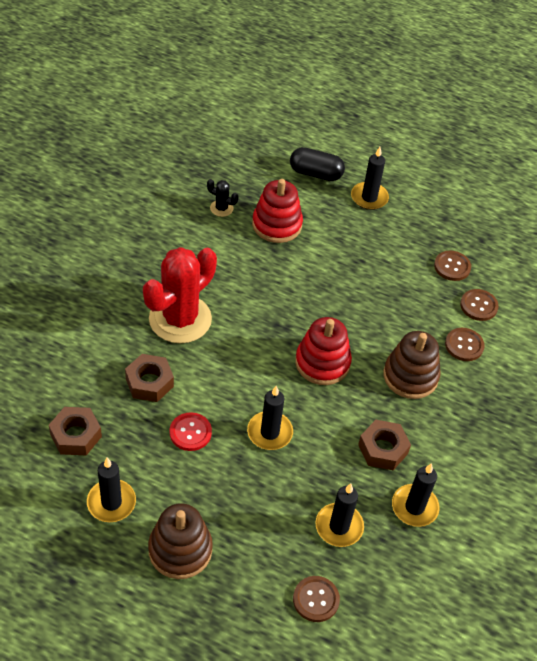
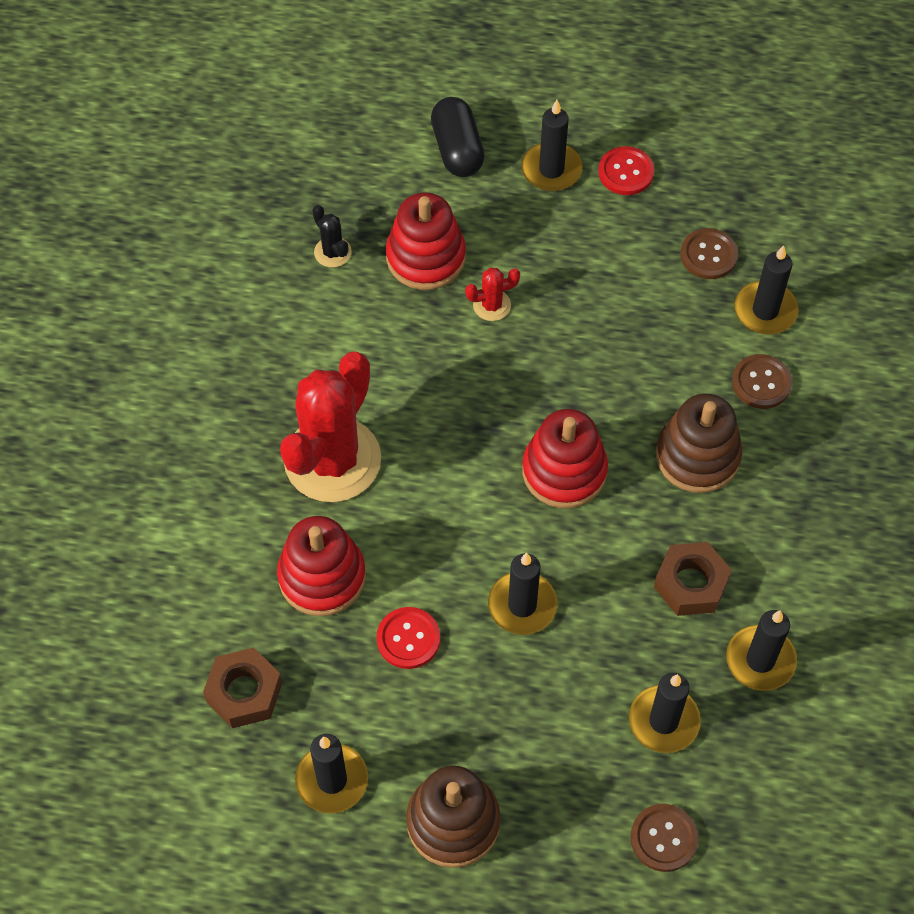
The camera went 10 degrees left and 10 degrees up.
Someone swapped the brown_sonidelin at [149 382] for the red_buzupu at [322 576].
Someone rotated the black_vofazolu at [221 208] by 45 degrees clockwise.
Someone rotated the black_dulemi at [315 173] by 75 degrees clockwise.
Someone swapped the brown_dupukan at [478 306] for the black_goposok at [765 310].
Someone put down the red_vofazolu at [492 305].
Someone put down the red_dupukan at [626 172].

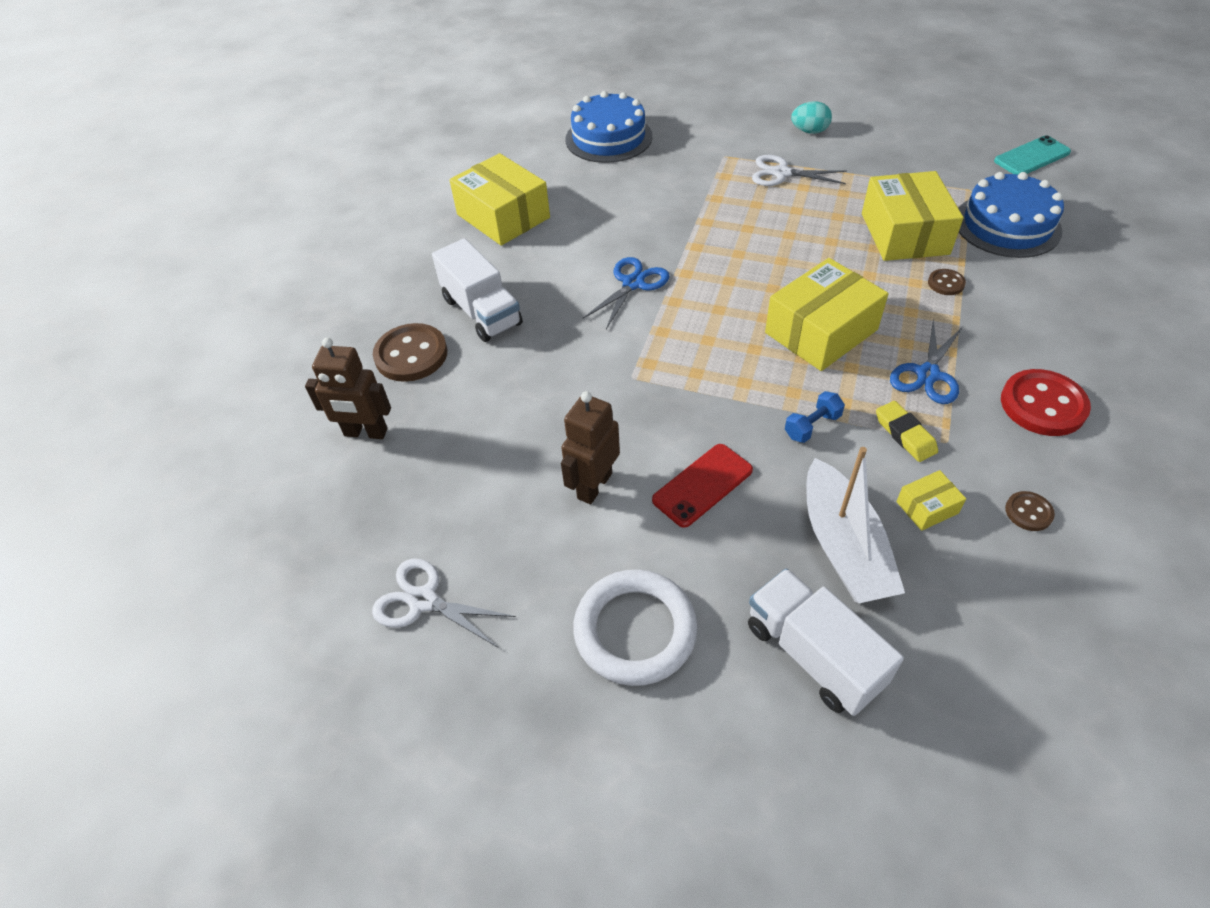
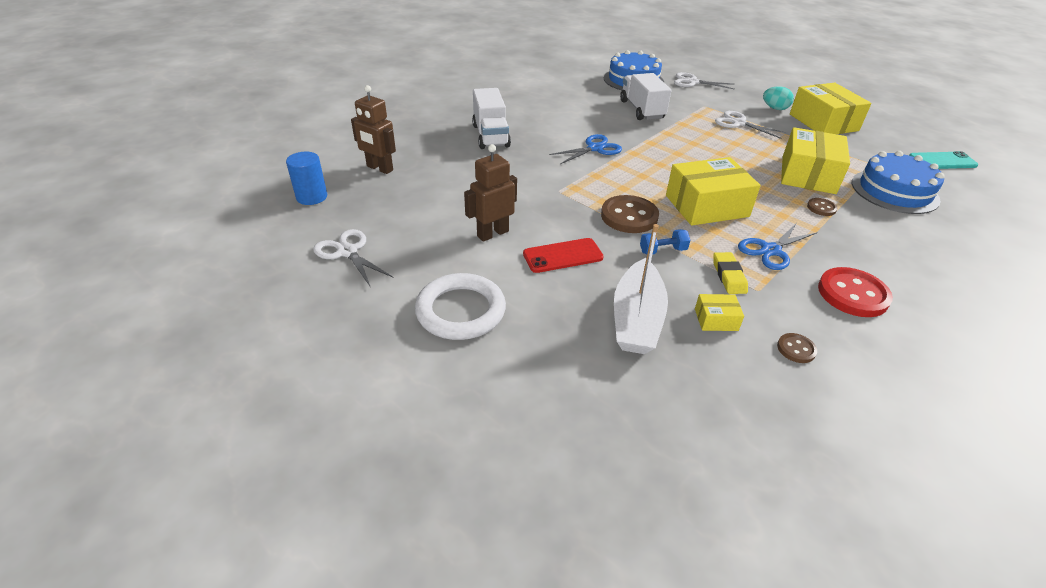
The camera went 20 degrees right and 10 degrees down.
Someone carried the brown_dupukan from [411 355] to [629 216].
Someone carried the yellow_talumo from [503 216] to [823 122].
Someone carried the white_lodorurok from [813 654] to [641 110].
Someone put down the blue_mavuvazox at [312 197].
Someone put down the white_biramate at [692 82].

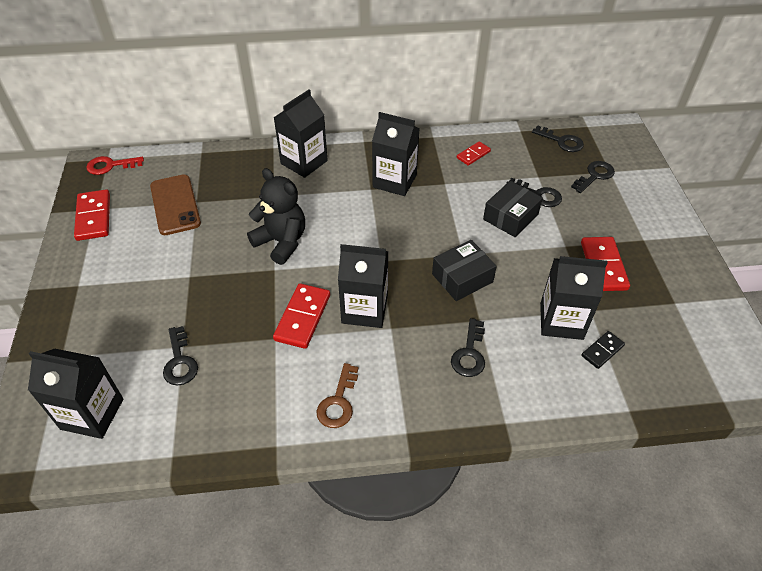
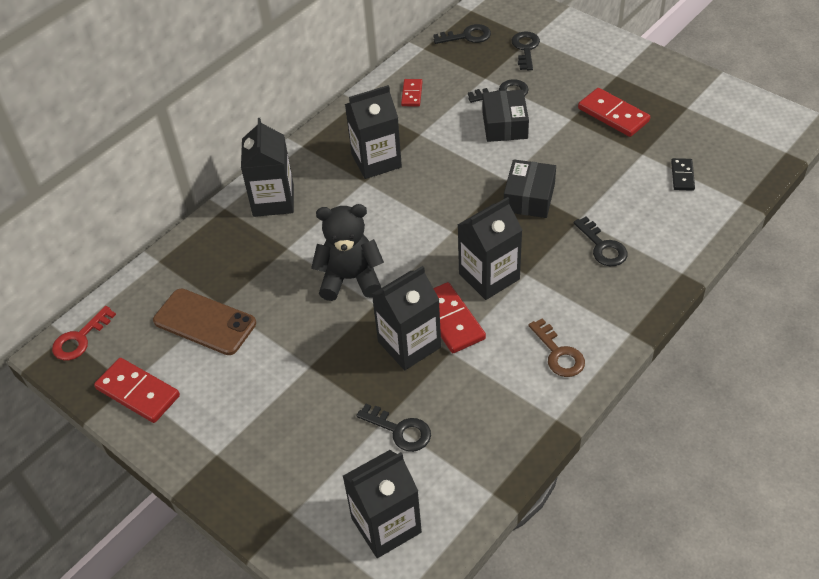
The camera went 40 degrees left and 0 degrees up.
Someone carried the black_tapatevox from [561 321] to [409 344].

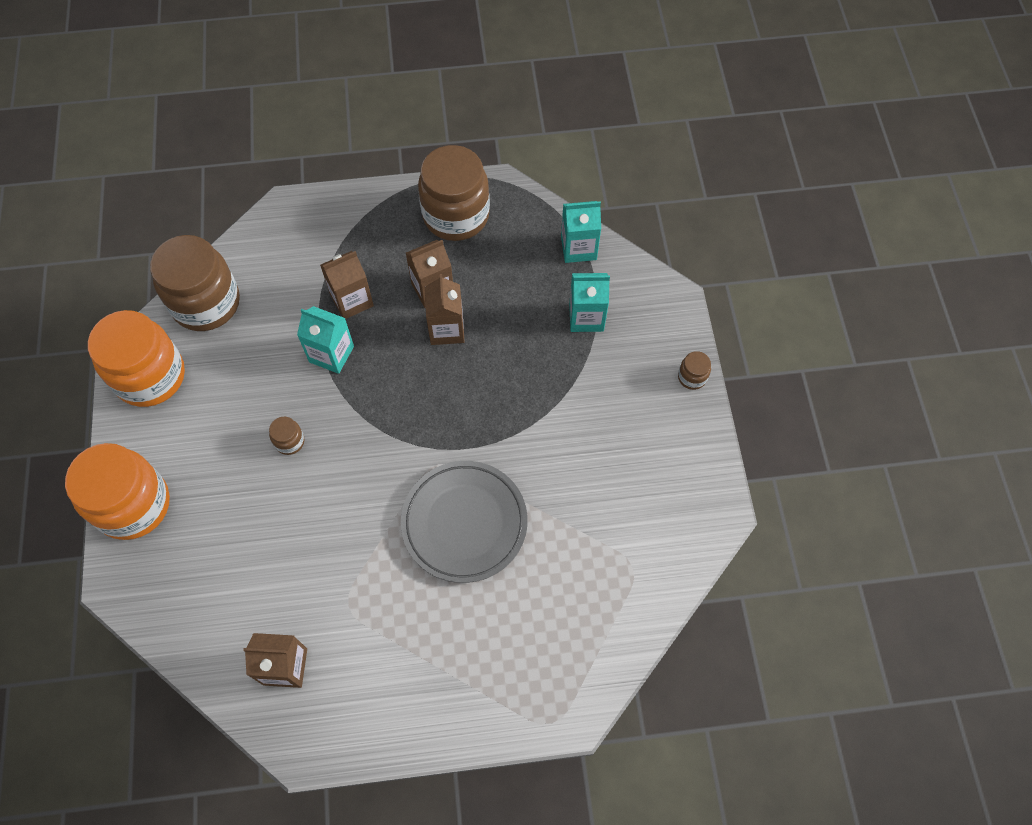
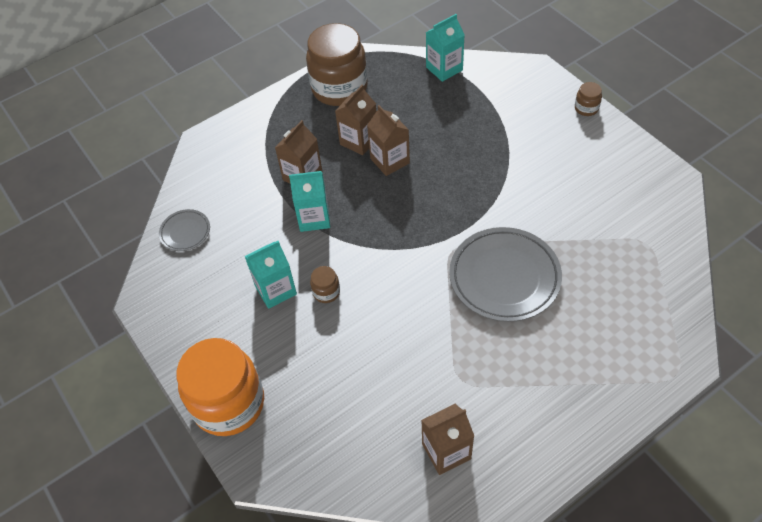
The camera went 25 degrees left and 10 degrees down.
Someone took away the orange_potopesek at [150 376].
Someone swapped the brown_potopesek at [206 303] for the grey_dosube at [185 232].
Someone carried the turquoise_tapatevox from [586 317] to [275 290].

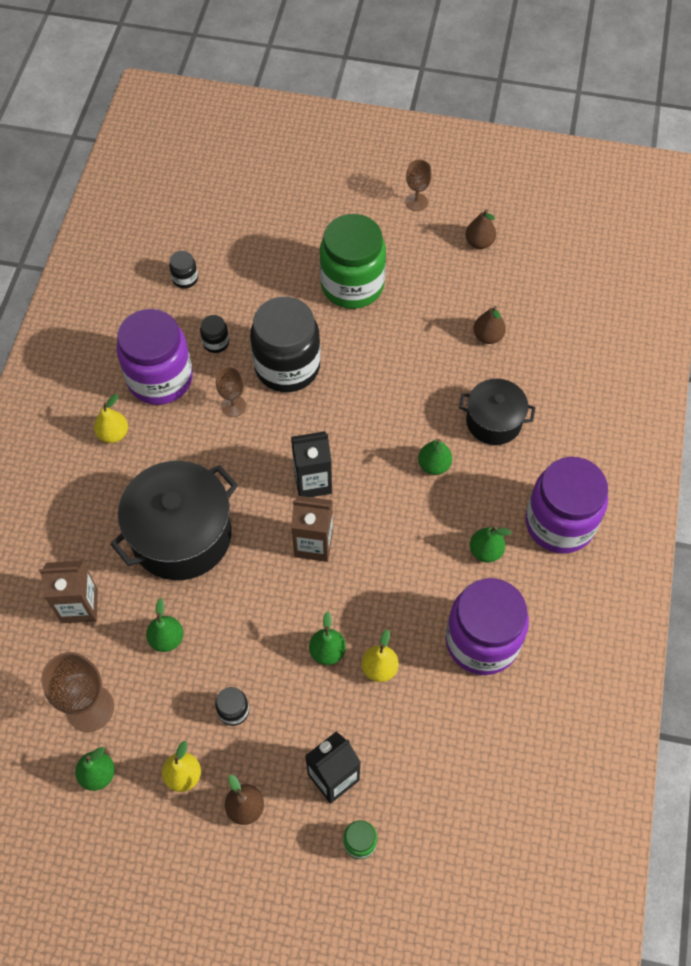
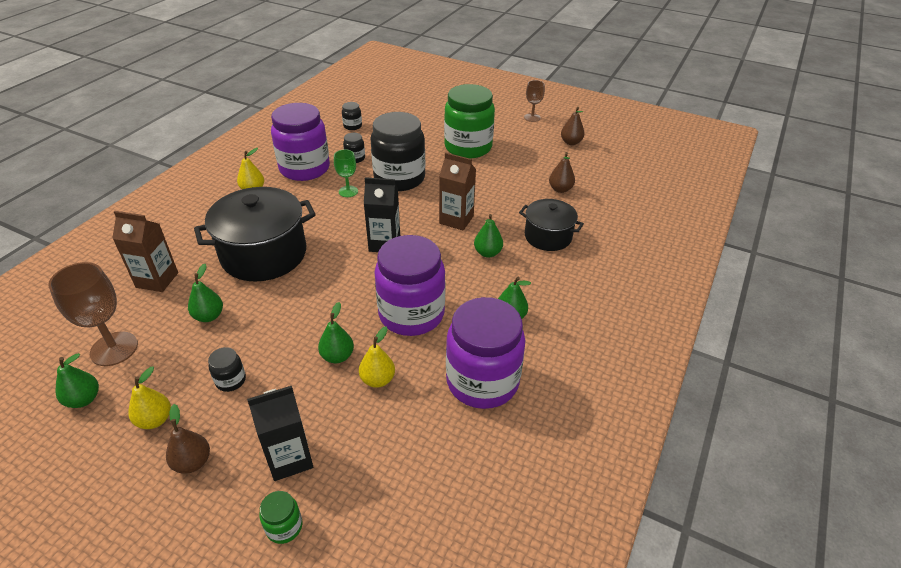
The camera went 15 degrees right and 20 degrees down.
Someone repainted the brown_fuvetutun at [233 406], which became the green_fuvetutun at [348 191].
Someone carried the brown_tapatevox from [313 544] to [456 220].
Someone carried the purple_potopesek from [559 523] to [411 314].

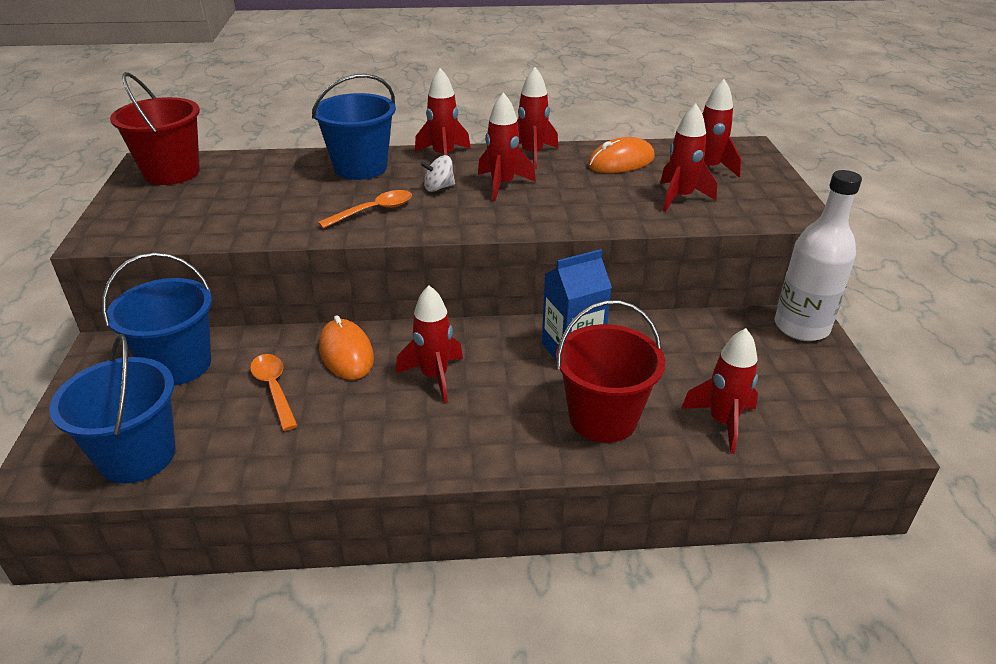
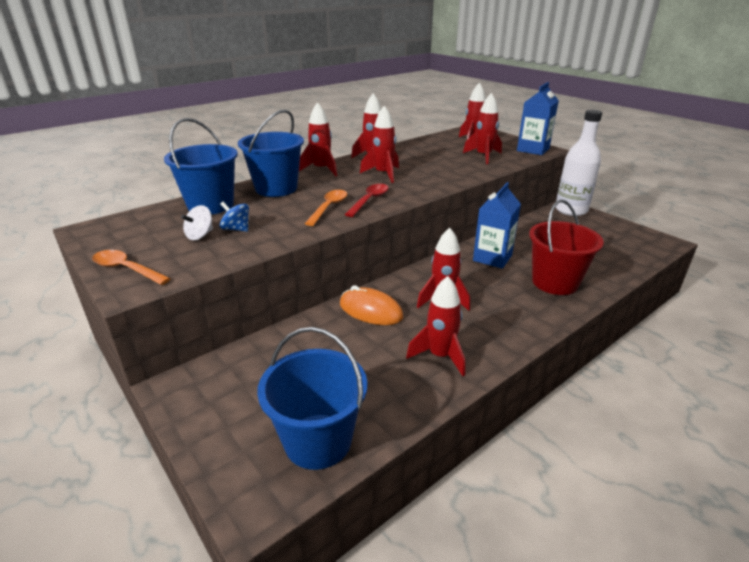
The camera went 35 degrees left and 5 degrees down.
Someone carried the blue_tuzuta from [178 365] to [211 205].
Someone took away the red_tuzuta at [171 172].
Someone carried the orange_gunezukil from [274 389] to [127 269].
Someone carried the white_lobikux from [438 188] to [200 235].
Someone took away the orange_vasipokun at [621 162].
Someone carried the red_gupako from [722 422] to [440 356].
Someone put down the blue_lobikux at [236 229].
Someone put down the red_gunezukil at [369 200].
Someone put down the blue_tapatevox at [533 149].

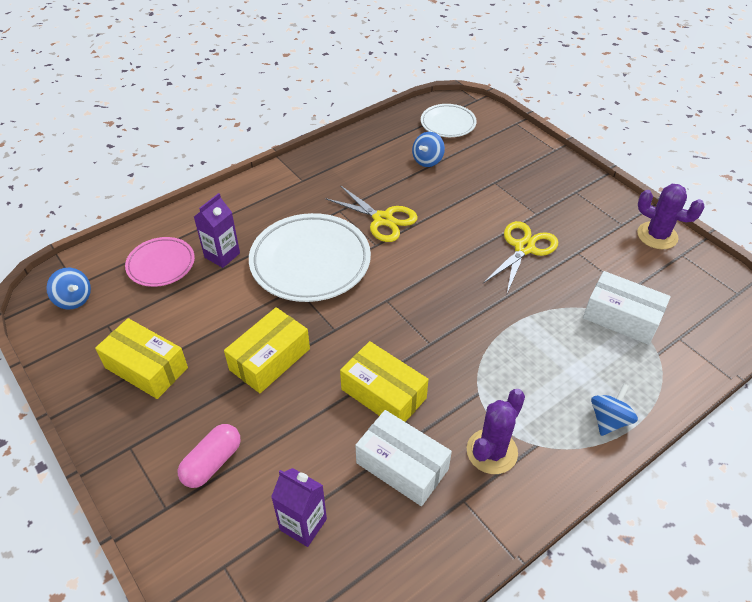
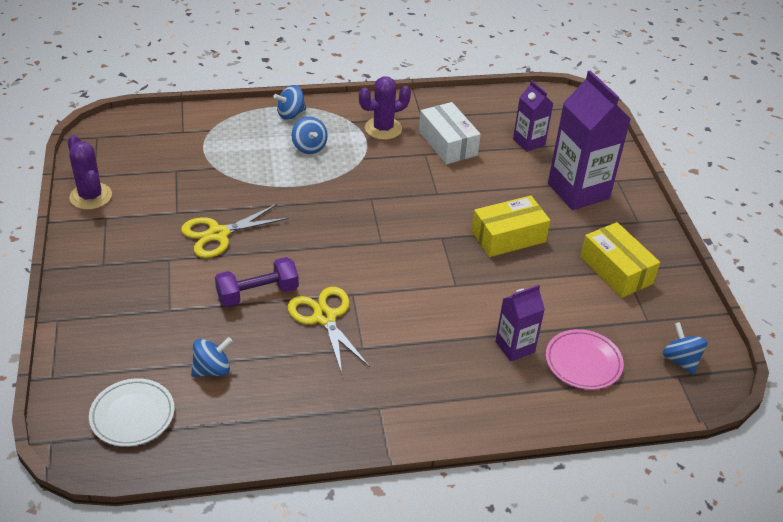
The camera went 155 degrees left and 5 degrees down.
Someone swapped the pink_dulemi at [212 463] for the purple_tapatevox at [578 191].
Someone took away the white_dosube at [310 262].
Someone took away the yellow_talumo at [383 394].
Someone took away the white_talumo at [621 317].
Someone put down the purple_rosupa at [257 293].
Someone put down the blue_lobikux at [309 147].

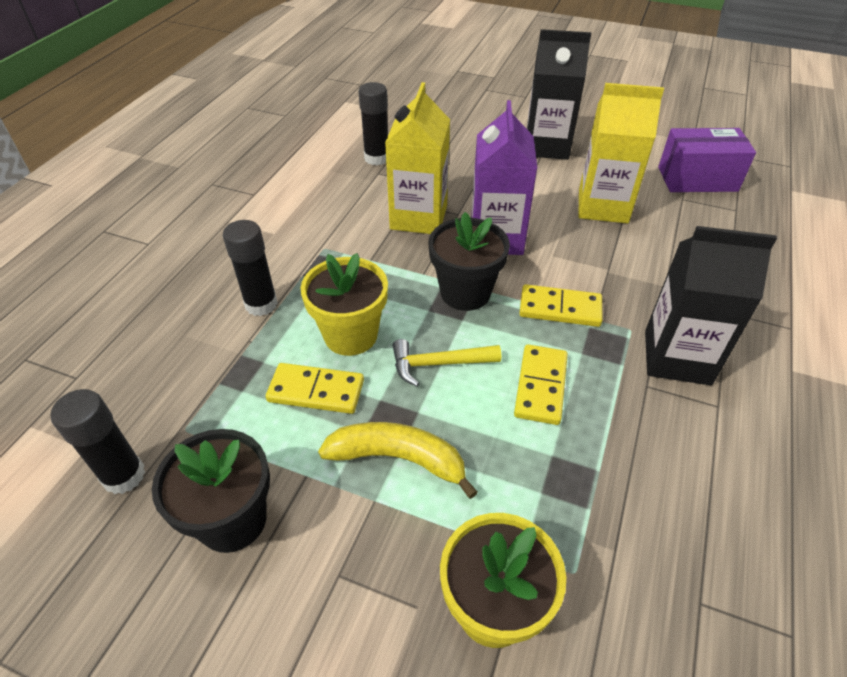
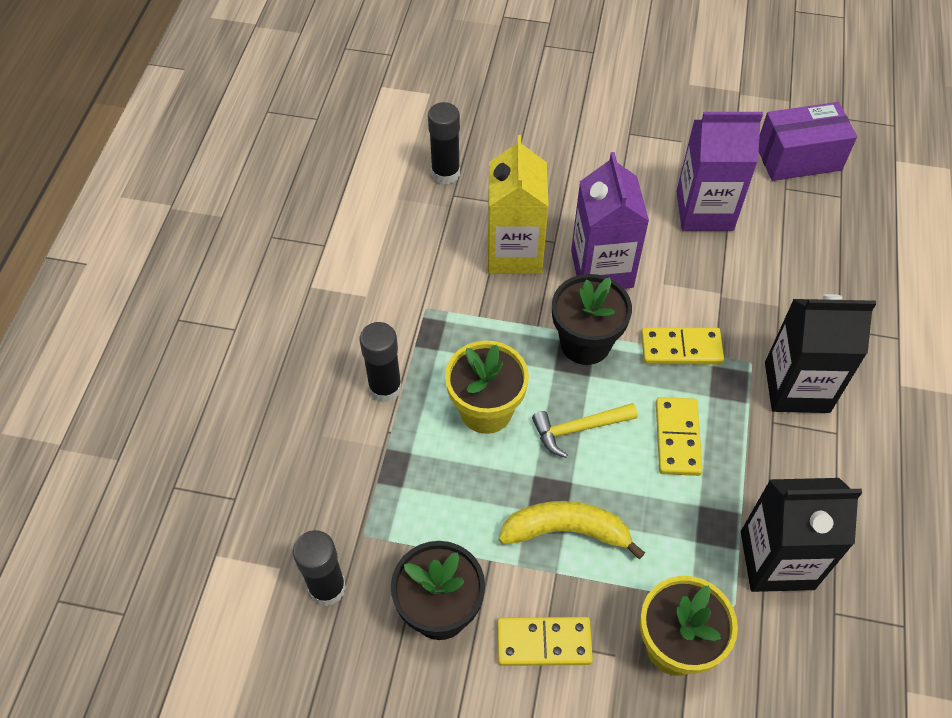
The camera went 10 degrees left and 10 degrees up.
Someone carried the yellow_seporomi from [316 391] to [544 642].
Someone carried the black_tapatevox from [546 146] to [777 560].
Someone repainted the yellow_tapatevox at [603 206], which became the purple_tapatevox at [704 210].

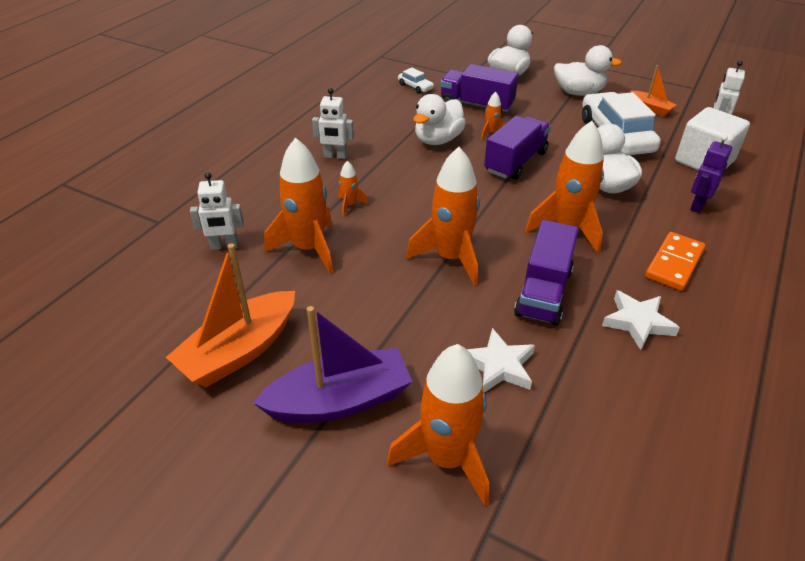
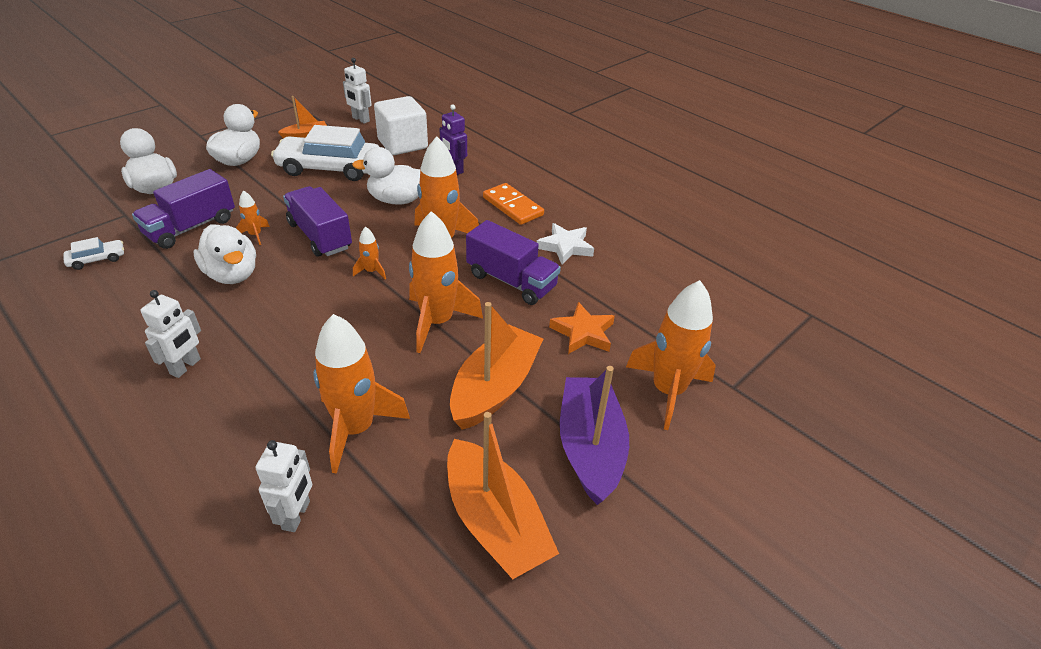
The camera went 75 degrees left and 0 degrees up.
Someone carried the orange_gupako from [350 205] to [371 271].
Someone repainted the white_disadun at [499 366], which became the orange_disadun at [583 333].
Someone put down the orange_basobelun at [495 388].

